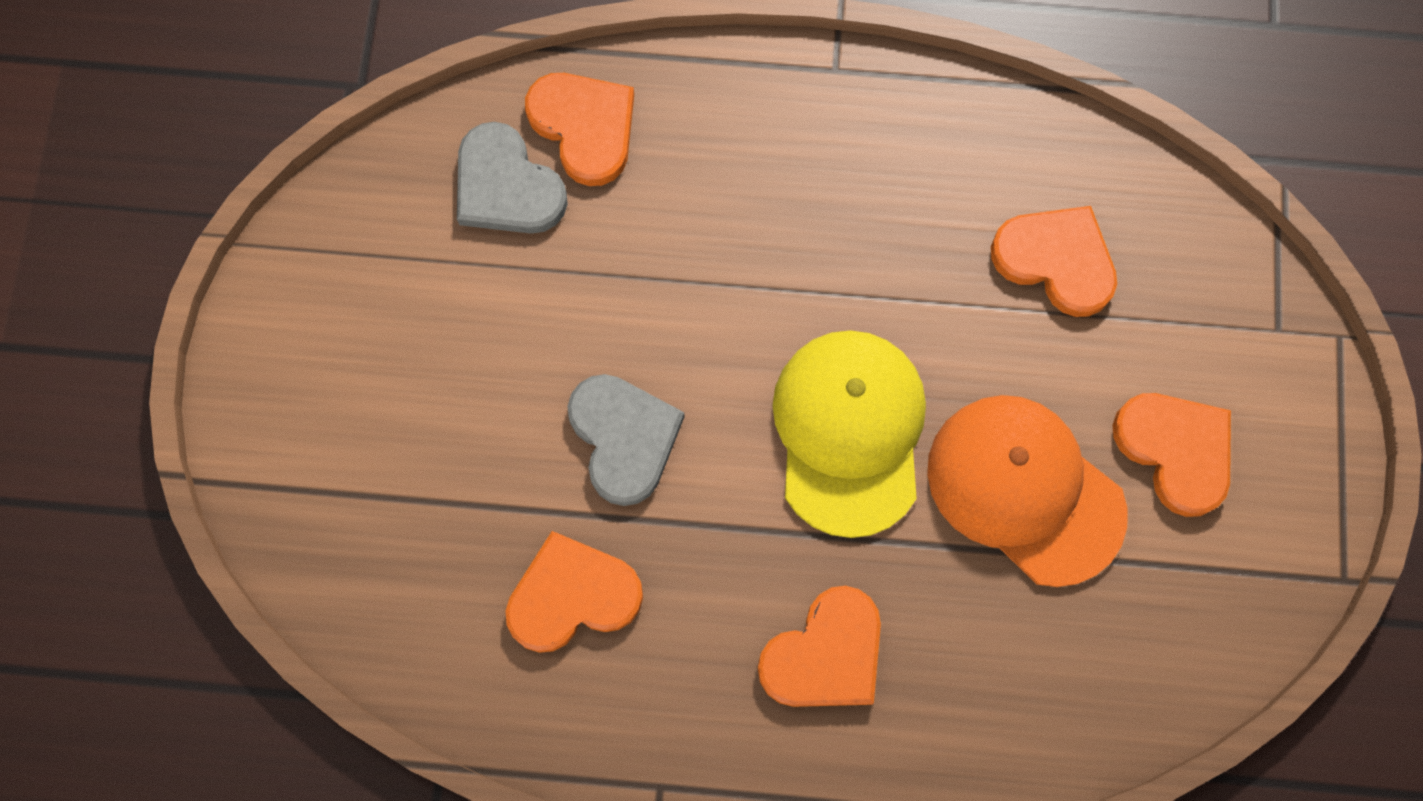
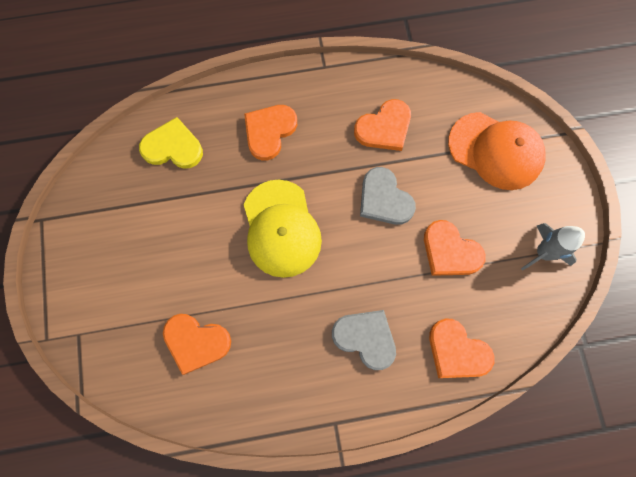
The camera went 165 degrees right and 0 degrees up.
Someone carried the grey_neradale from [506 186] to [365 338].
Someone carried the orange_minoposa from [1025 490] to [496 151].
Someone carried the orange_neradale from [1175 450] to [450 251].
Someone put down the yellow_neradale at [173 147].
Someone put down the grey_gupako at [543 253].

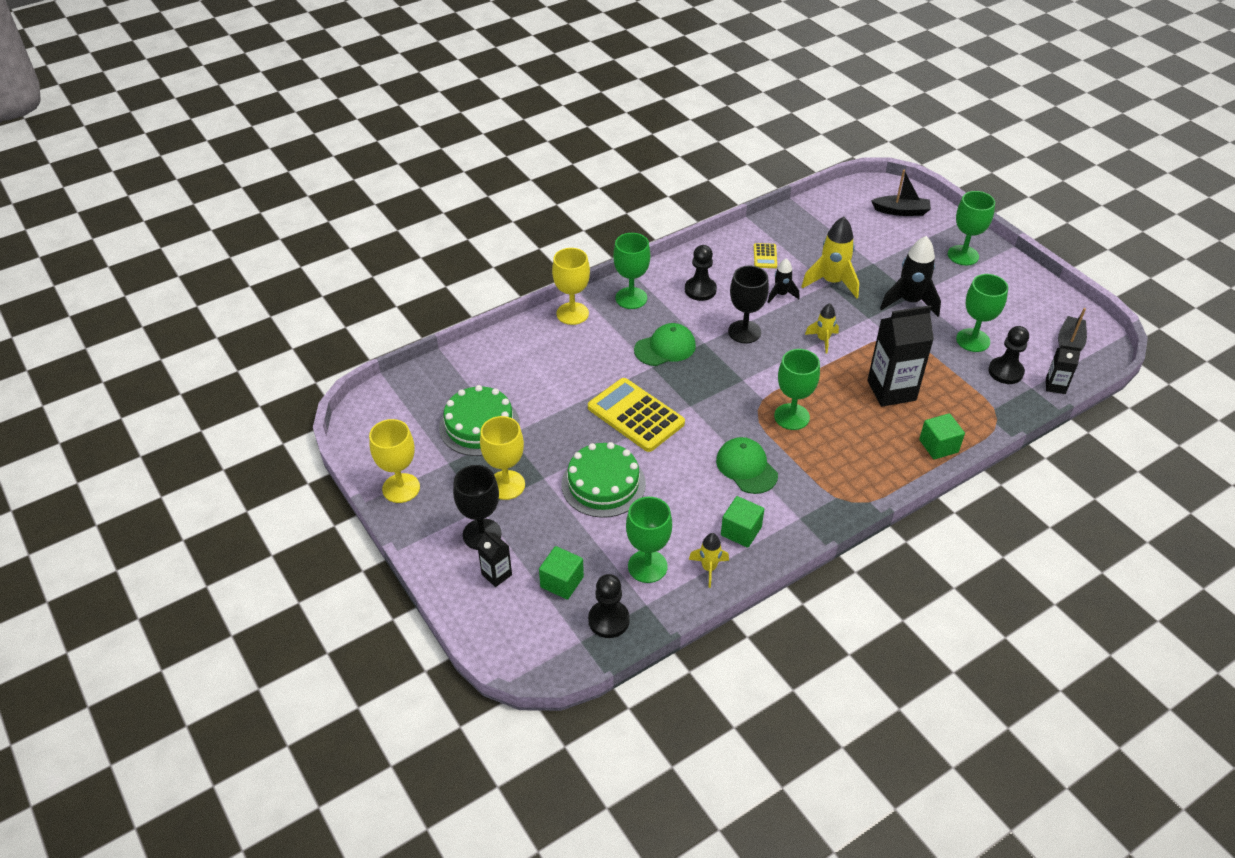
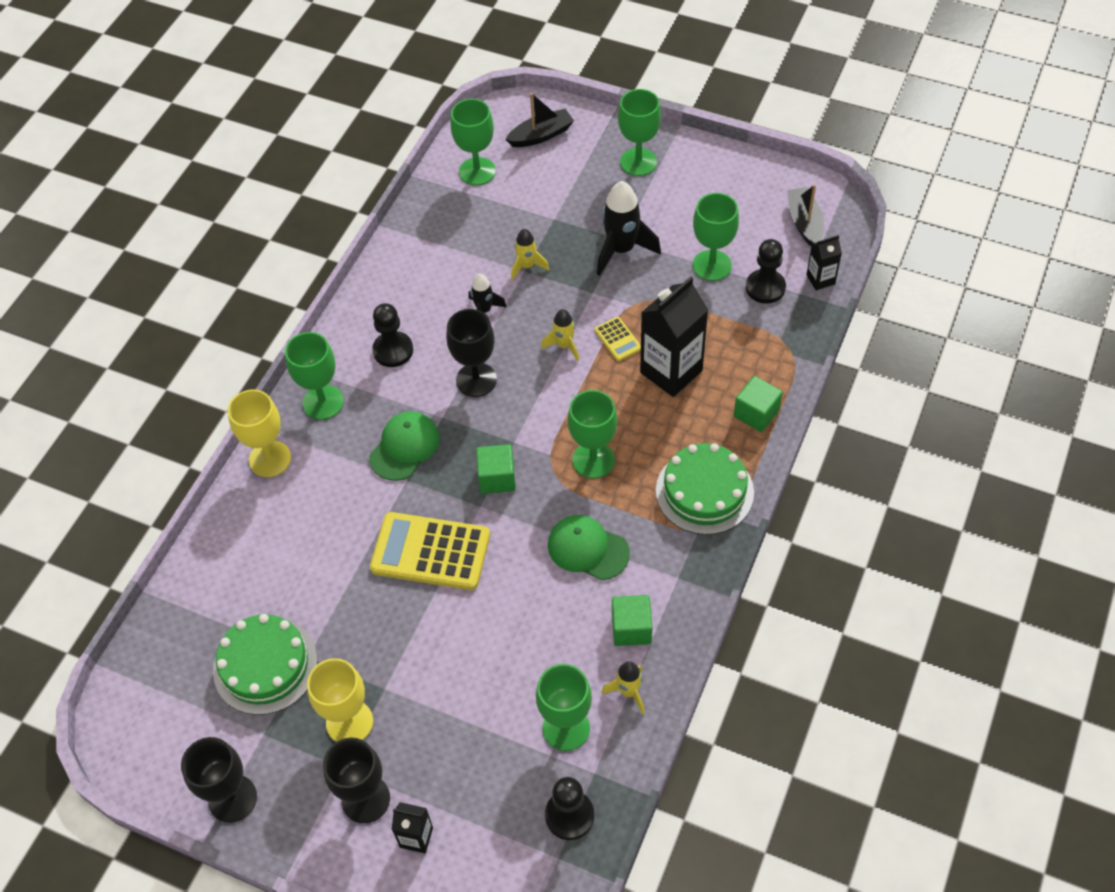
The camera went 30 degrees left and 10 degrees up.
Someone repainted the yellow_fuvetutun at [401 488], which became the black_fuvetutun at [232 798].
Someone carried the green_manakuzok from [562 582] to [497 478].
Someone carried the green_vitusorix from [603 484] to [704 491].
Someone carried the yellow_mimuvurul from [765 256] to [618 339].
Someone scaled the yellow_gupako at [832 282] by 0.57.
Someone put down the green_fuvetutun at [477 171].

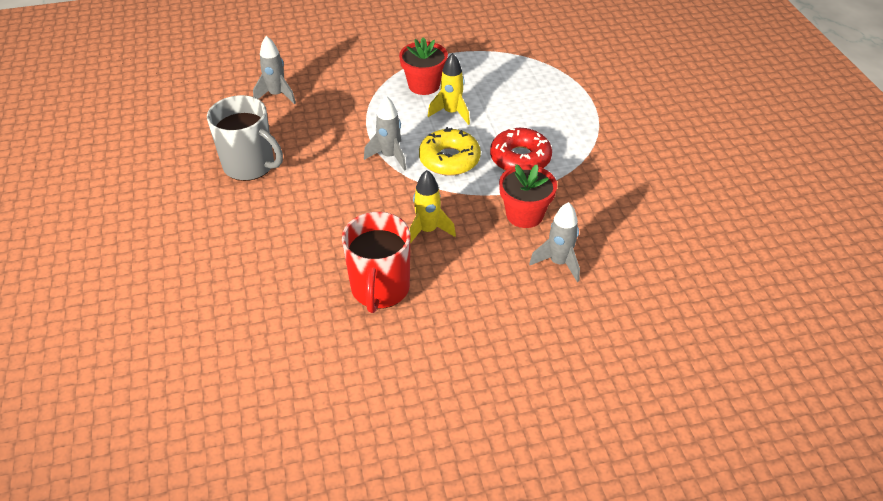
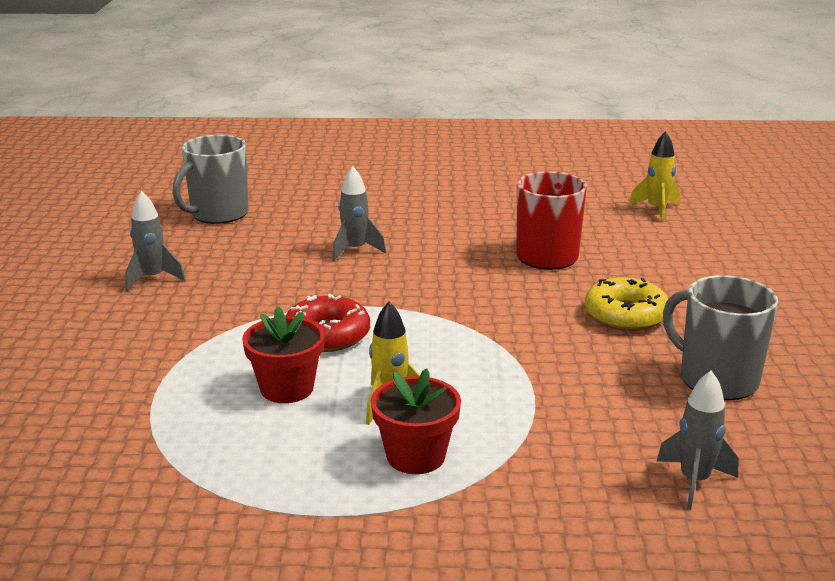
The camera went 165 degrees left and 20 degrees down.
Someone carried the grey_gupako from [389 156] to [152 278].
Someone carried the yellow_gupako from [428 230] to [656 210].
Someone carried the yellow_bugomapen from [449 159] to [625 315].
Someone carried the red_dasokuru from [524 214] to [287 388].
Someone put down the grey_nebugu at [218 214].

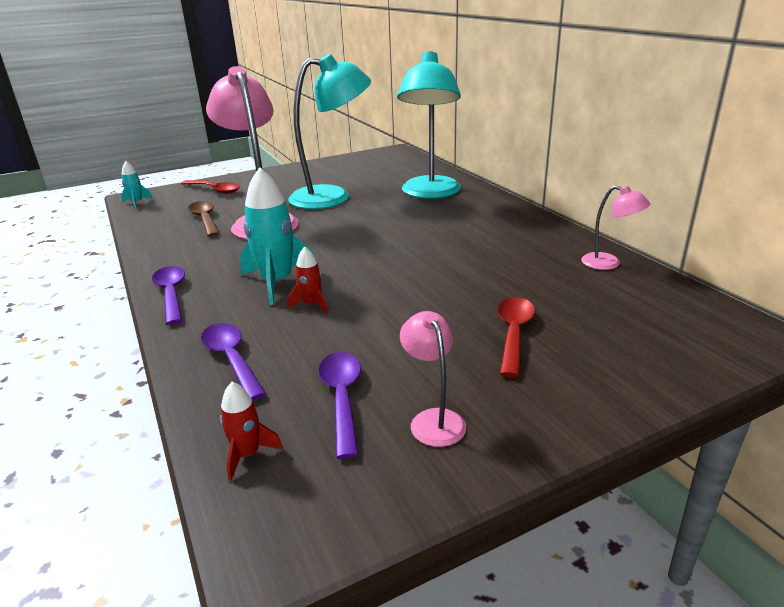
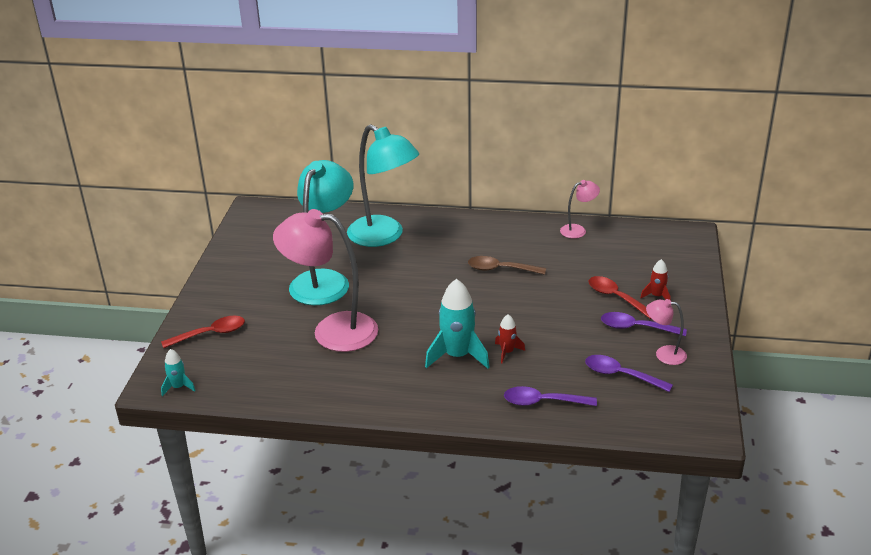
The camera went 55 degrees left and 5 degrees up.
Someone carried the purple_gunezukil from [171 294] to [636 328].
Someone carried the brown_gunezukil from [205 219] to [500 269].
Someone carried the red_gupako from [247 455] to [657 296].

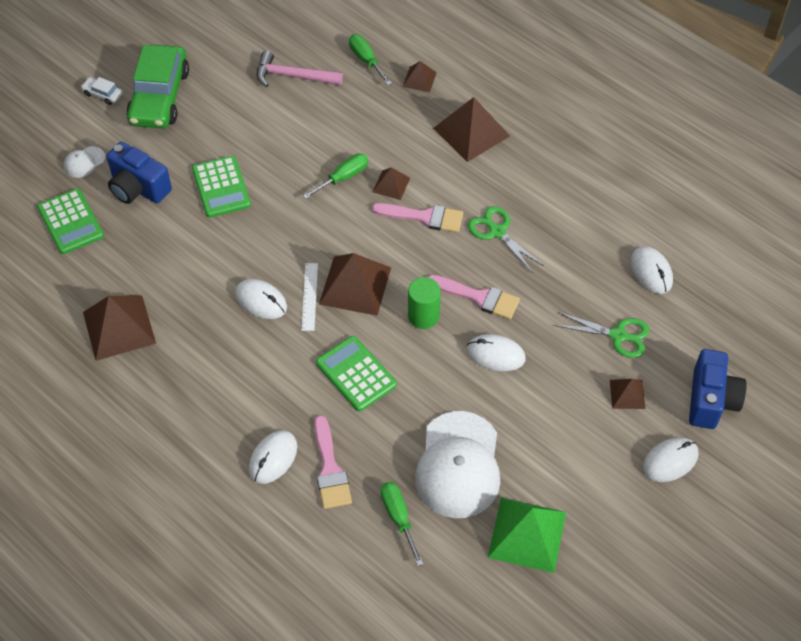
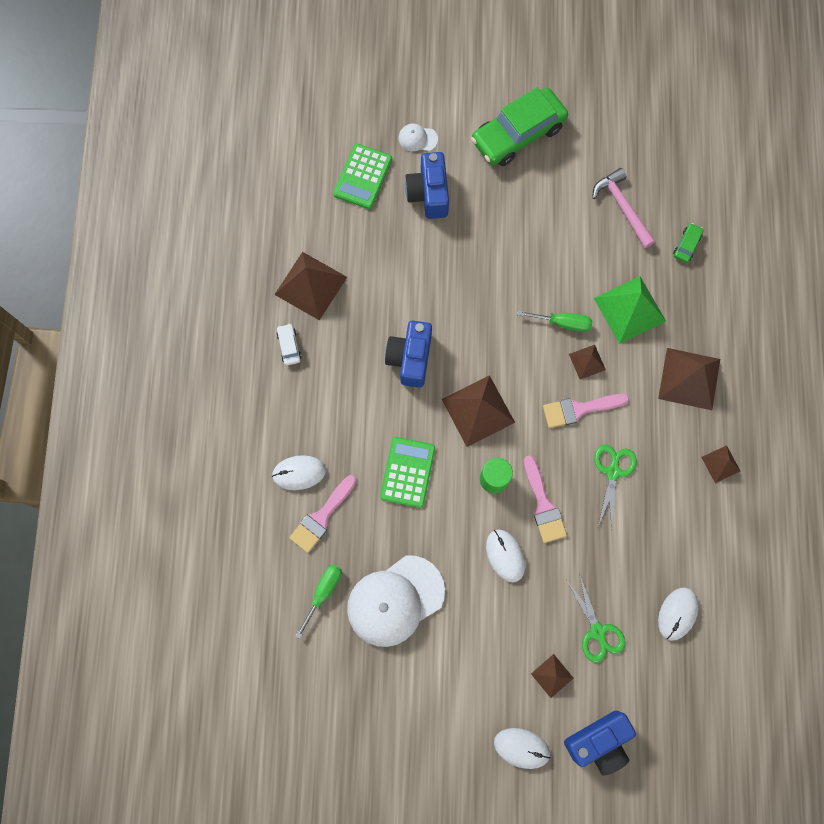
The camera went 50 degrees right and 20 degrees up.
Someone carried the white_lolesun from [103 94] to [289 346].
Someone took away the green_mimuvurul at [221 187].
Someone swapped the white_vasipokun at [261 301] for the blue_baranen at [410 358].
Someone took away the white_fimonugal at [309 296].
Someone swapped the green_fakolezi at [366 60] for the green_lolesun at [687 245].
Someone rotated the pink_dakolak at [424 217] by 105 degrees clockwise.
Someone carried the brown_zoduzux from [419 79] to [721 464].
Someone carried the green_zoduzux from [527 534] to [630 309].

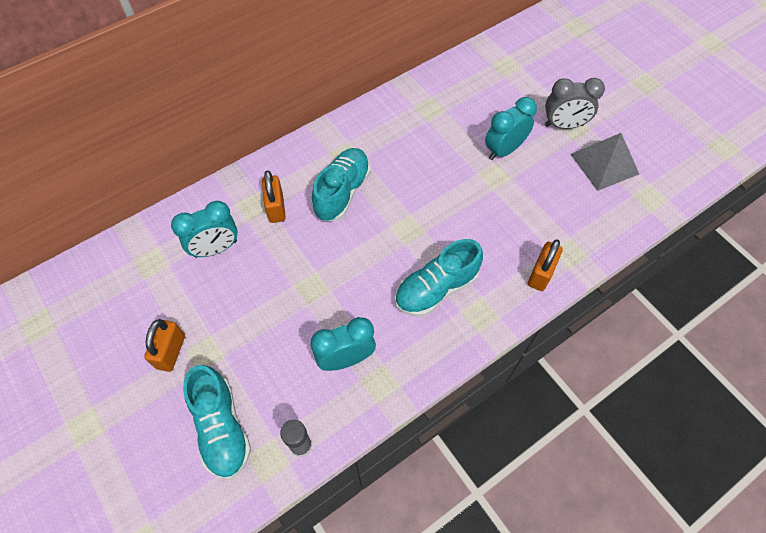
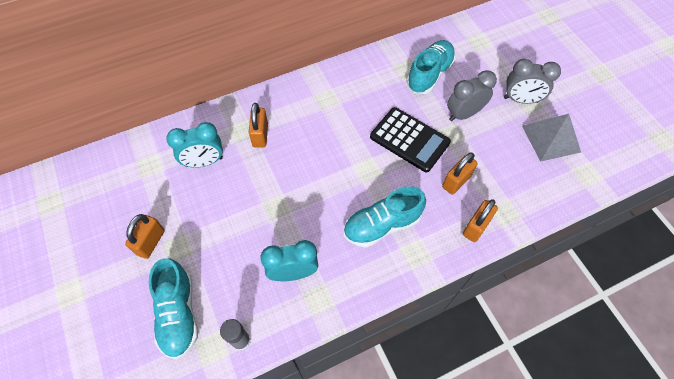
The camera went 10 degrees right and 0 degrees up.
Someone carried the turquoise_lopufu from [342 192] to [429 74].
Someone repainted the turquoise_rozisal at [504 150], which became the grey_rozisal at [463 114].
Someone put down the black_mimuvurul at [409 140].
Someone put down the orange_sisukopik at [456 181].

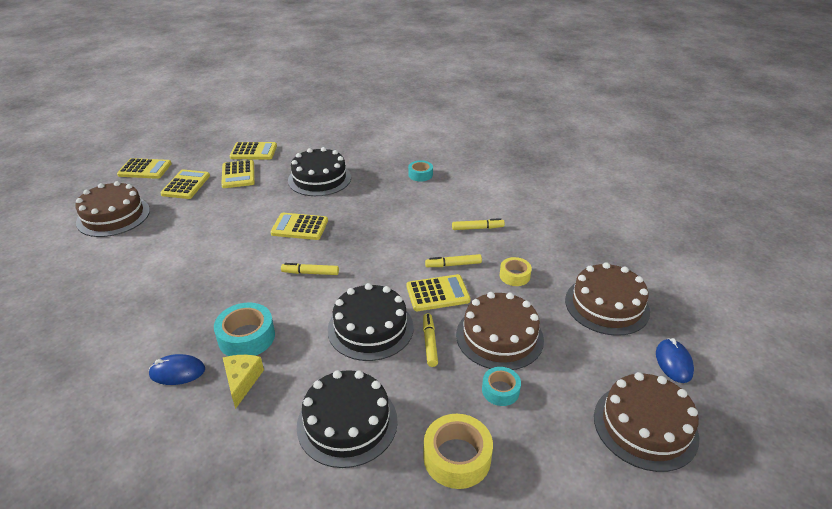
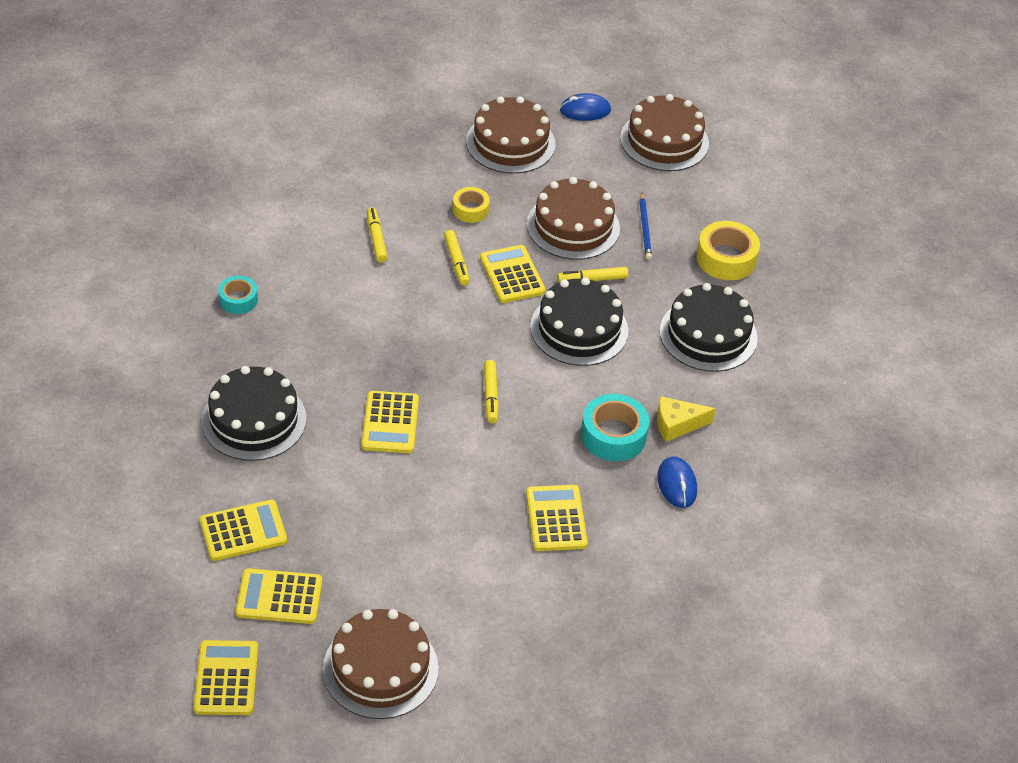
The camera went 100 degrees left and 10 degrees up.
Someone carried the yellow_mimuvurul from [253 152] to [556 519].
Someone swapped the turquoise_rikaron at [500 390] for the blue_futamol at [645 228].

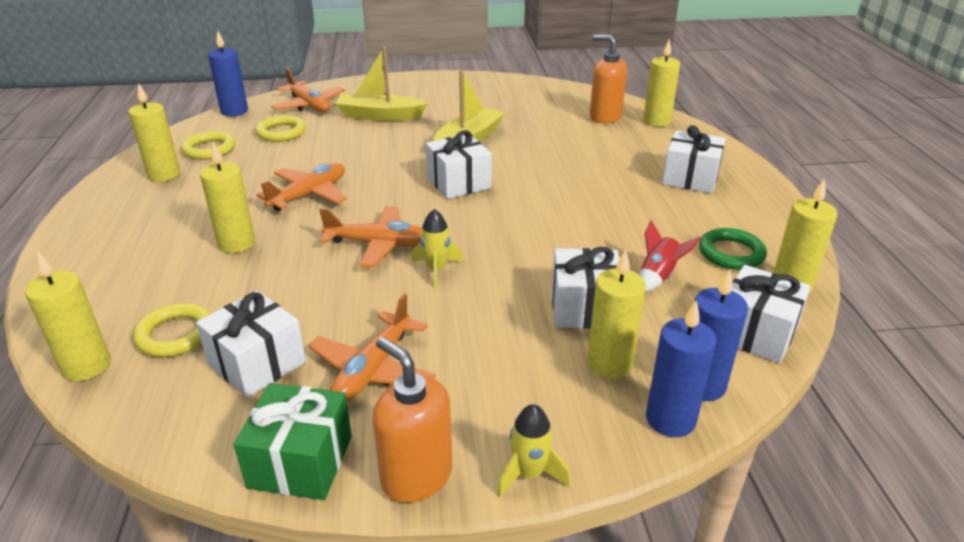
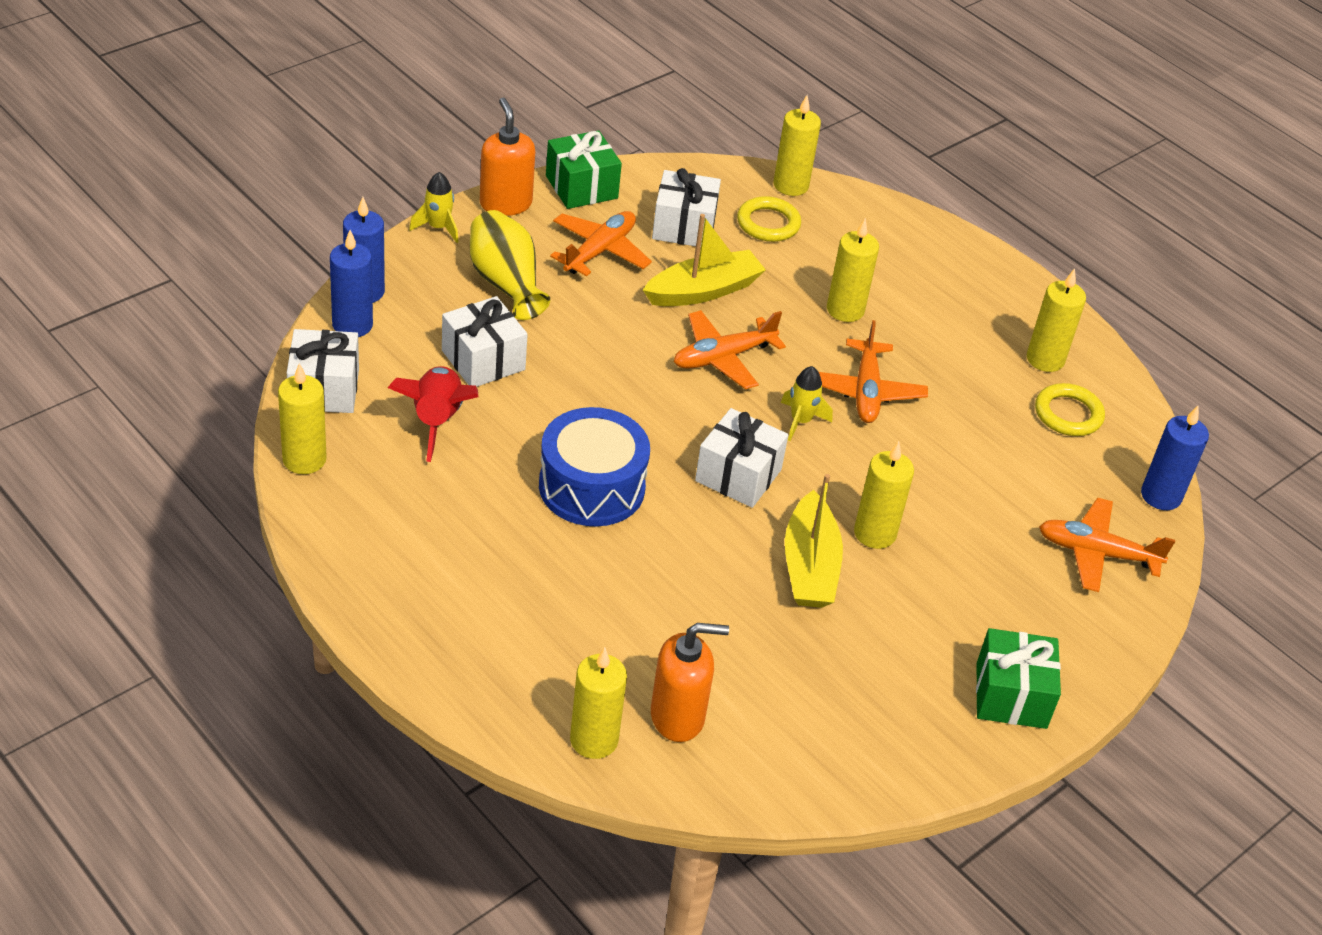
The camera went 140 degrees right and 10 degrees up.
Someone took away the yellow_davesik at [281 132].
Someone rotated the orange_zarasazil at [373 369] by 45 degrees clockwise.
Someone carried the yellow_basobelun from [380 116] to [703 291].
Someone rotated the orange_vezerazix at [416 476] by 120 degrees counterclockwise.
Someone carried the yellow_gupako from [437 269] to [800 421].
Someone carried the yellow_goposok from [609 364] to [875 533].
Someone scaled the red_gupako at [658 276] by 1.51.
Someone took away the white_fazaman at [690 178].
Someone took away the green_davesik at [731 253].
Someone put down the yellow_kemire at [506 283].
Someone put down the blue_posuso at [591 487].
Someone put down the green_fazaman at [1011 695].

